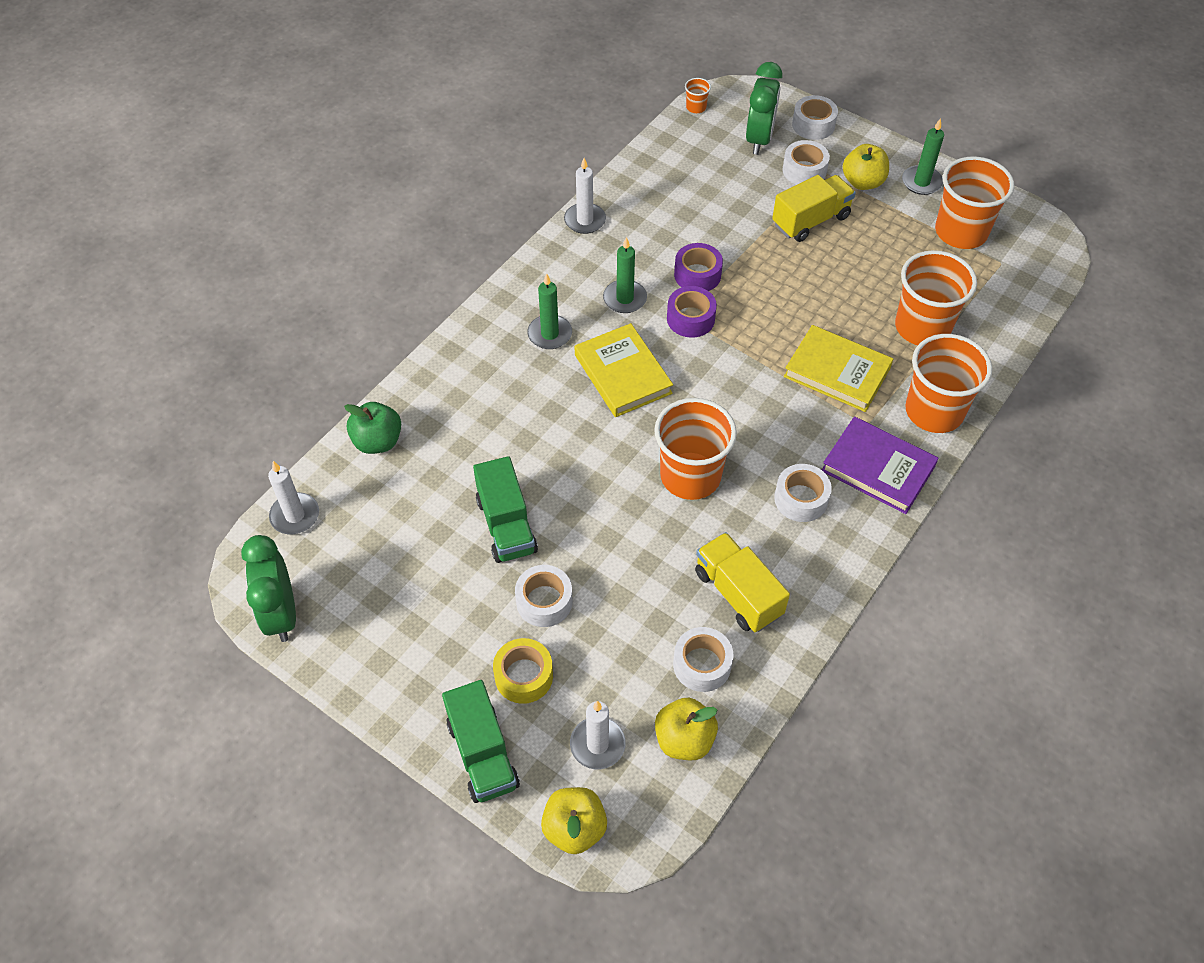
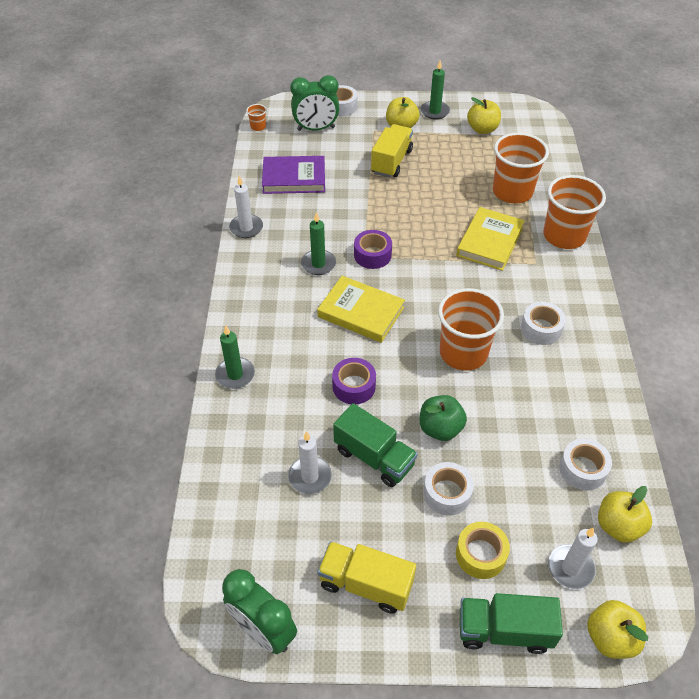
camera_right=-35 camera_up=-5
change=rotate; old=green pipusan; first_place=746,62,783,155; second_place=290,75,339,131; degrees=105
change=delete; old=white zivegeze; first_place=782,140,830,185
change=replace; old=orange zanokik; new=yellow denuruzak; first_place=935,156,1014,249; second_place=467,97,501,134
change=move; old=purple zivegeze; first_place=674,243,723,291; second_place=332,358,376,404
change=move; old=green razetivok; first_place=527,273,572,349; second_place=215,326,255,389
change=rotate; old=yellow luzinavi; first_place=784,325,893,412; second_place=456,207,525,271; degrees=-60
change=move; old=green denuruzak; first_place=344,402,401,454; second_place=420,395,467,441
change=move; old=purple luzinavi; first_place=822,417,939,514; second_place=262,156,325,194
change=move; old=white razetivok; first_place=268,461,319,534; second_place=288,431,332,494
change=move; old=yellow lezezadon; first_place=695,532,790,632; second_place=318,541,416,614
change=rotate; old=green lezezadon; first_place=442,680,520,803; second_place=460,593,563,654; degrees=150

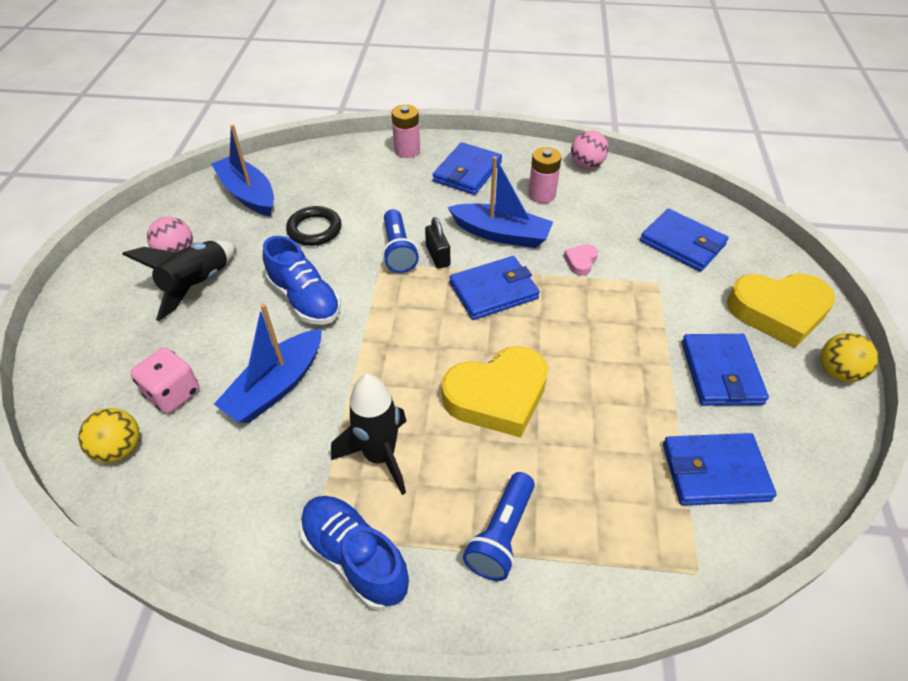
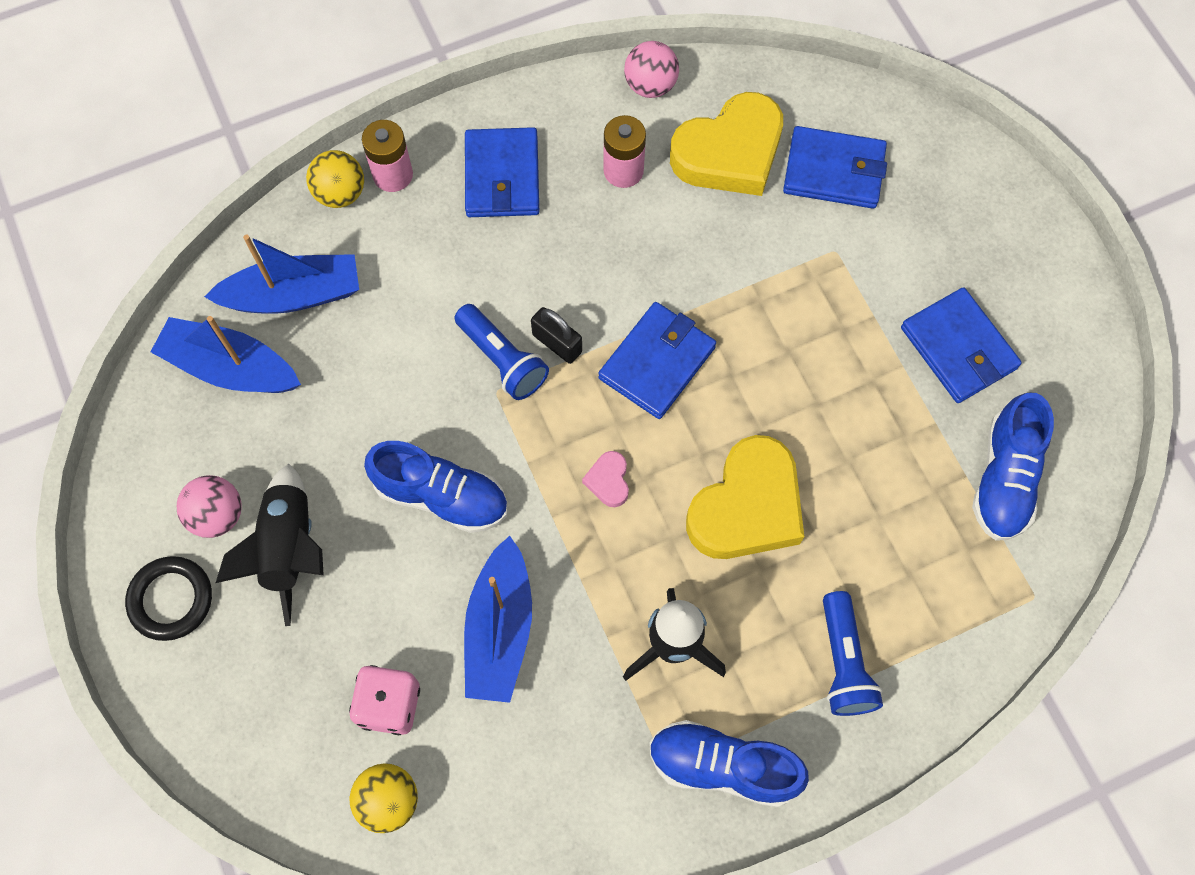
camera_right=-30 camera_up=20
change=move; old=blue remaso; first_place=448,156,553,248; second_place=204,235,359,314
change=move; old=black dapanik; first_place=286,206,341,246; second_place=125,556,212,641
change=move; old=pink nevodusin; first_place=564,244,598,276; second_place=582,451,629,507
change=move; old=yellow nevodusin; first_place=727,273,835,348; second_place=670,92,783,196
change=move; old=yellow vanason; first_place=820,333,878,382; second_place=306,150,364,208
change=replace; old=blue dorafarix; new=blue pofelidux; first_place=663,433,777,506; second_place=972,393,1054,541

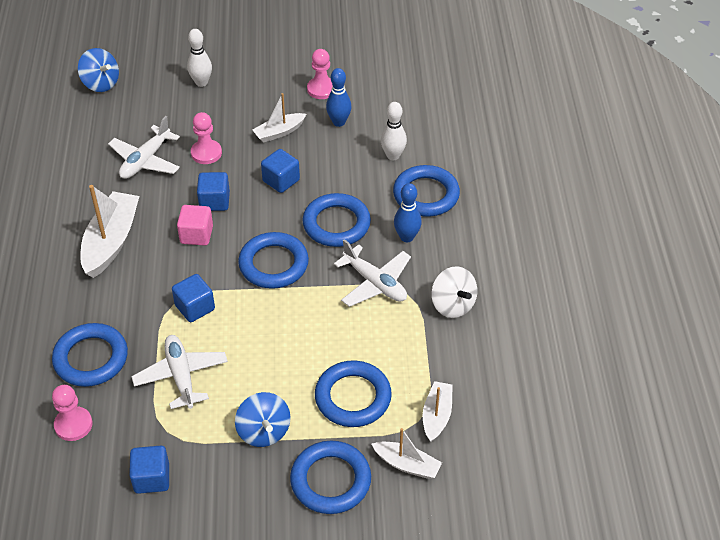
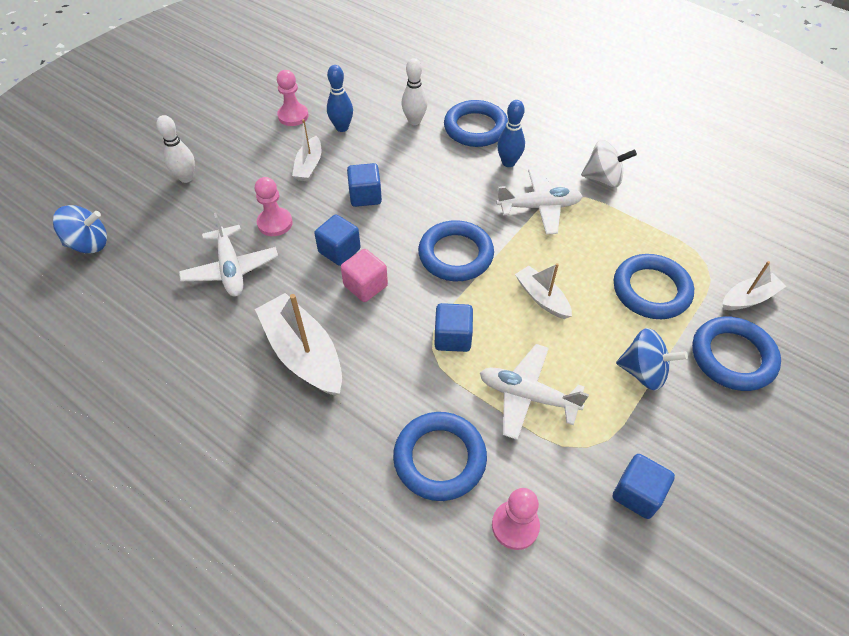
camera_right=-50 camera_up=5
change=delete; old=blue dapanik; first_place=303,193,371,247
change=move; old=white remaso; first_place=423,381,453,442; second_place=515,263,572,319

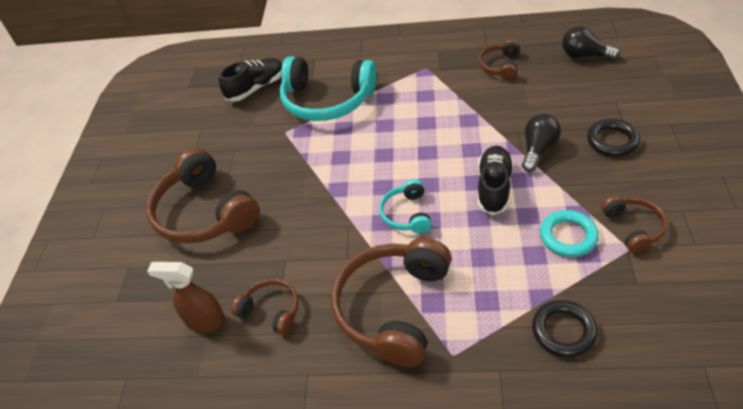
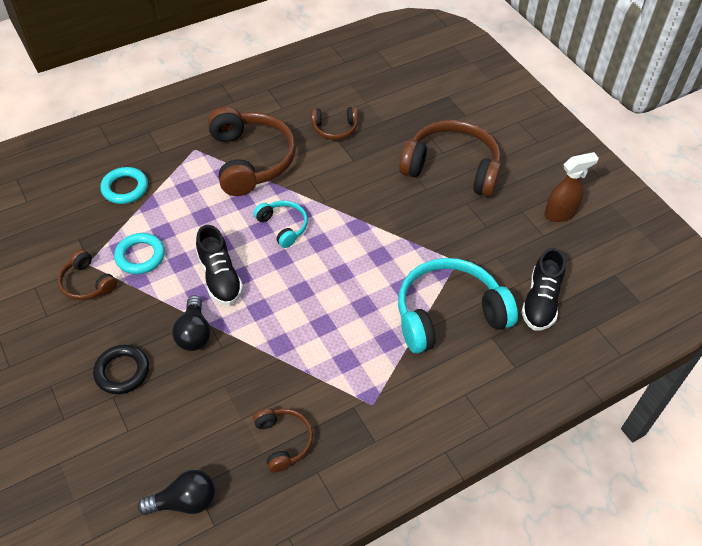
camera_right=140 camera_up=5
change=move; old=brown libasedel; first_place=147,262,225,332; second_place=545,152,599,222
change=recolor; old=black dapanik; new=turquoise dapanik; first_place=532,300,598,357; second_place=100,167,148,204

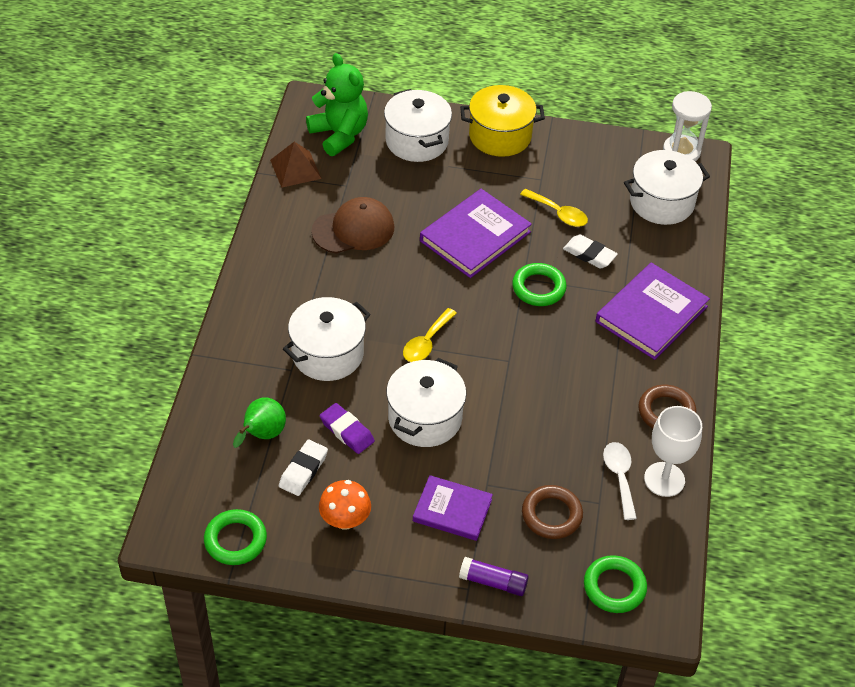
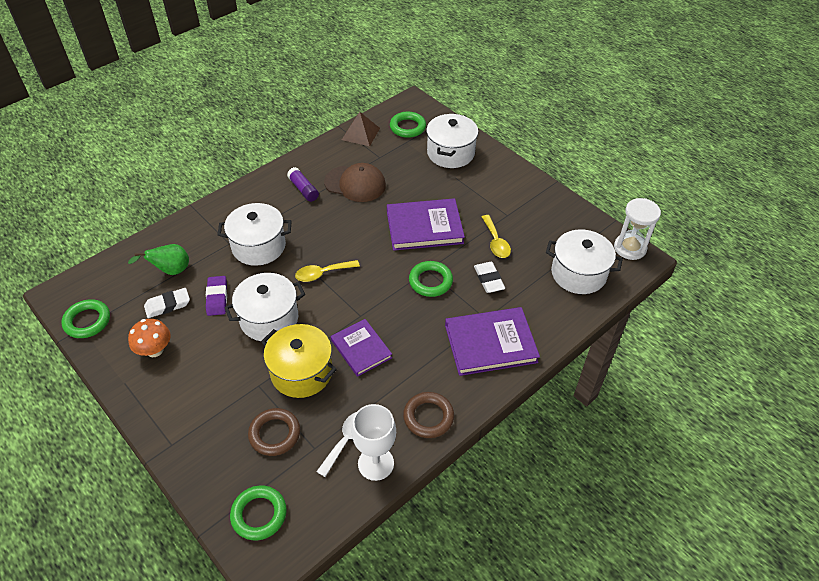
camera_right=40 camera_up=0
change=replace; old=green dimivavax; new=green dapanik; first_place=306,53,368,156; second_place=390,112,426,138
change=move; old=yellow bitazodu; first_place=460,85,545,157; second_place=261,324,337,398
change=move; old=purple luzinavi; first_place=413,475,493,541; second_place=331,319,392,377
change=move; old=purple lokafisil; first_place=459,557,529,596; second_place=287,167,319,202

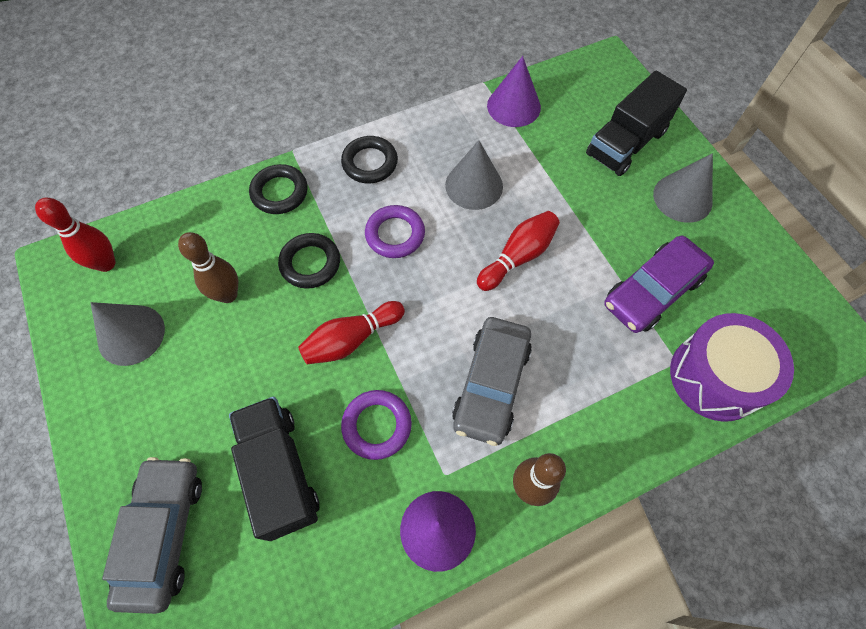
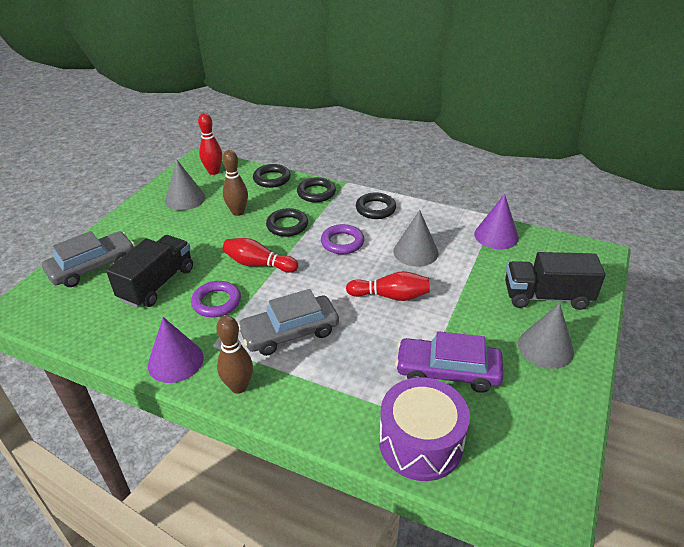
camera_right=50 camera_up=-25
change=insert; new=black dapanik; second_place=253,164,291,188

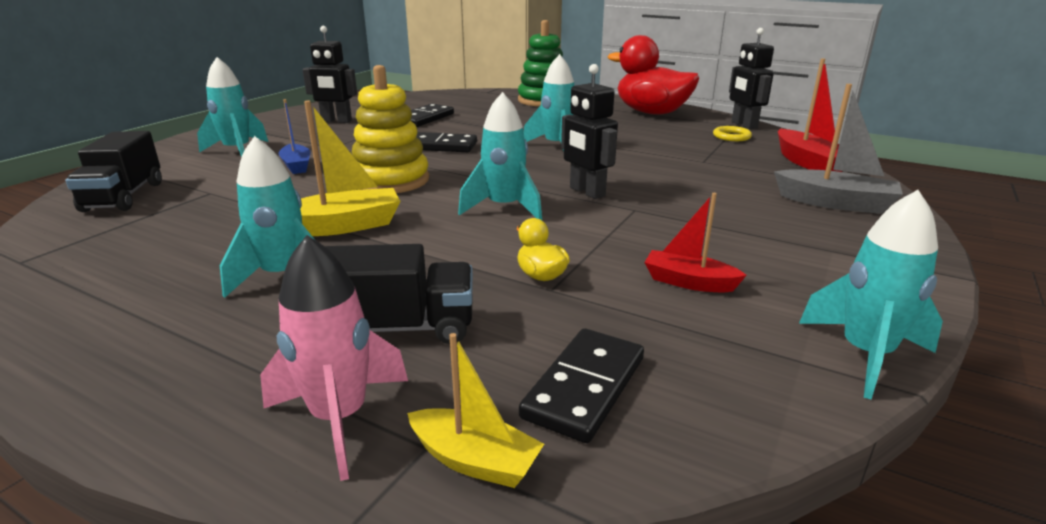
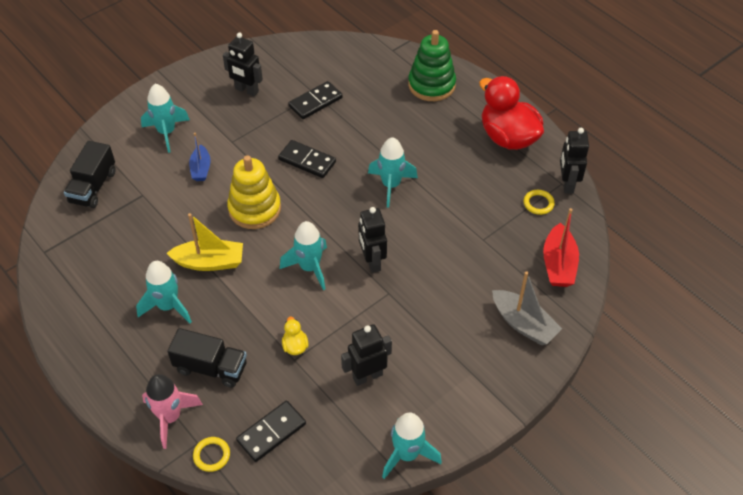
camera_right=20 camera_up=25
change=replace; old=red remaso; new=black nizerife; first_place=644,193,747,292; second_place=341,324,392,386
change=replace; old=yellow remaso; new=yellow dapanik; first_place=407,333,544,488; second_place=193,437,230,472

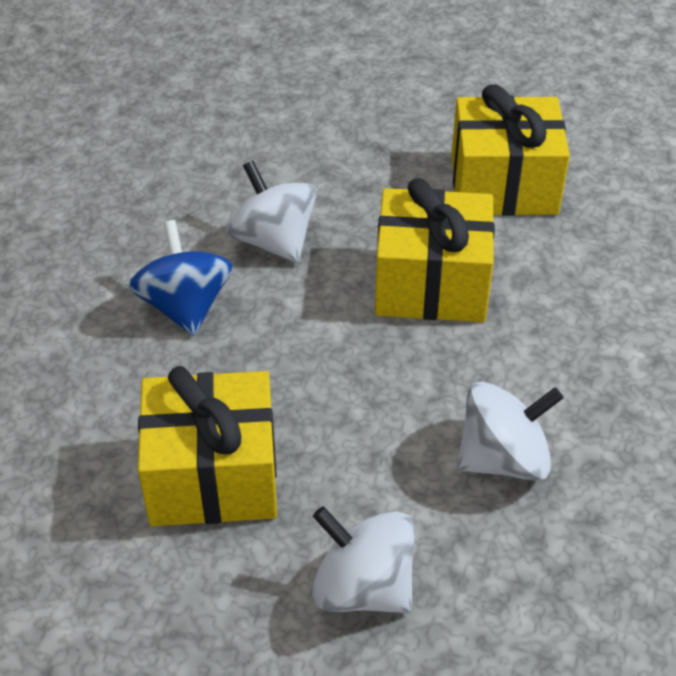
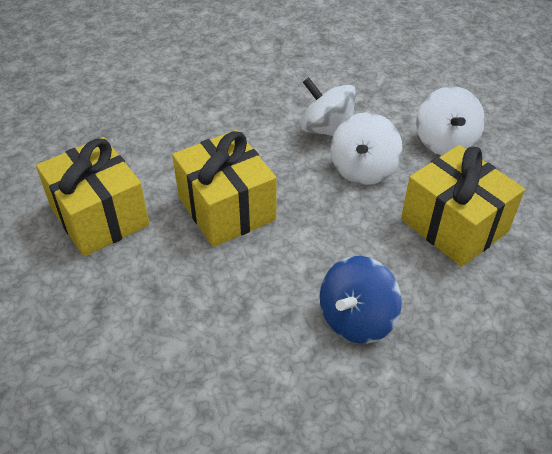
camera_right=-125 camera_up=0
change=move; old=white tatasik; first_place=227,160,317,263; second_place=330,112,403,185

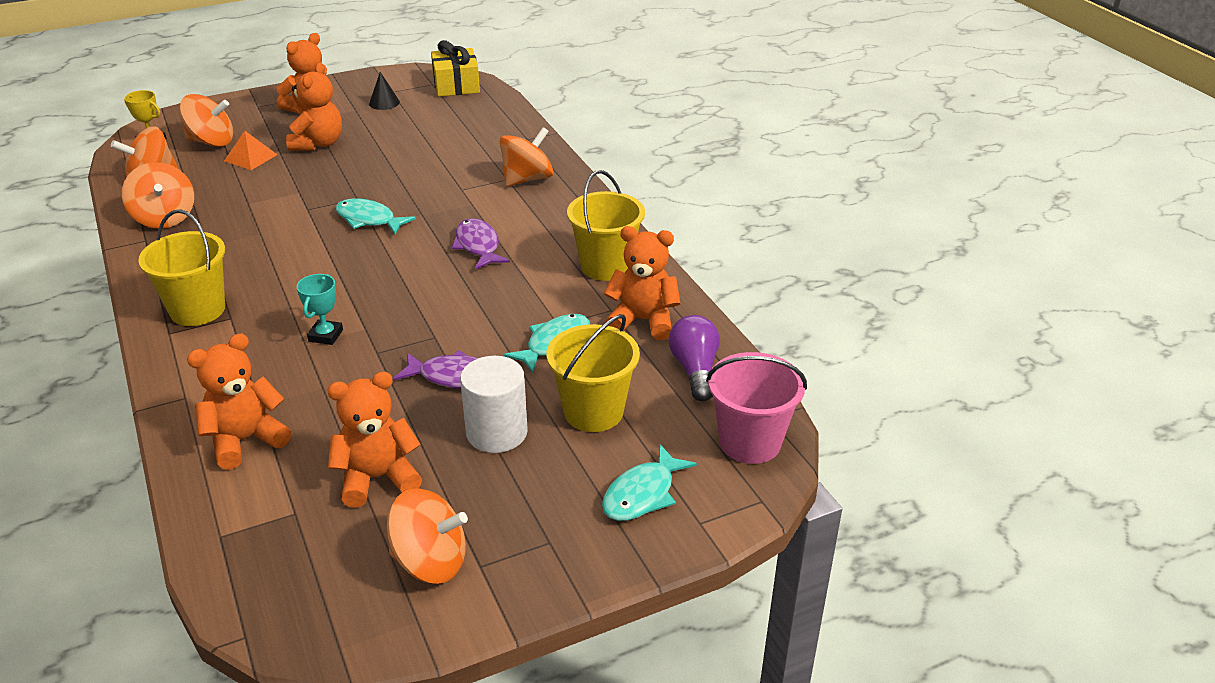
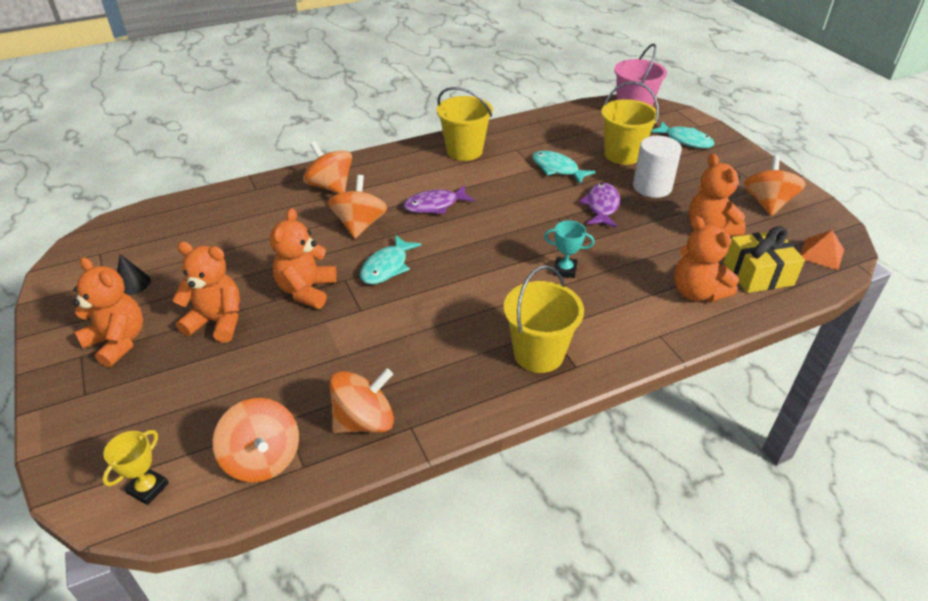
camera_right=-90 camera_up=5
change=move; old=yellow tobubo; first_place=431,40,480,97; second_place=724,226,805,293
change=move; old=orange tatasik; first_place=179,94,233,147; second_place=328,175,387,238
change=move; old=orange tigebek; first_place=224,131,278,170; second_place=800,230,844,270
change=move; old=orange dimivavax; first_place=604,226,681,340; second_place=270,208,337,309
change=delete; old=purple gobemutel; first_place=669,315,720,402

